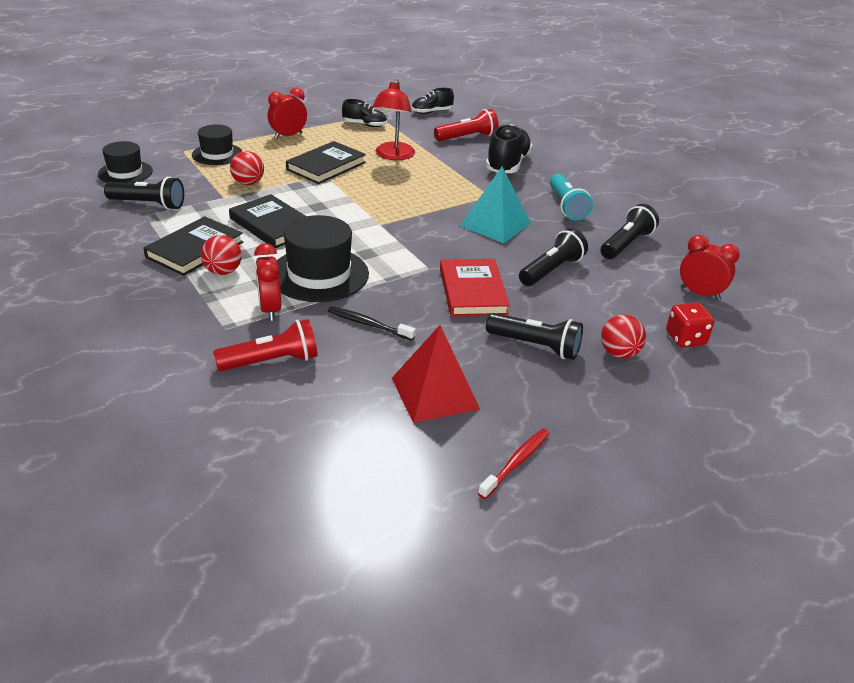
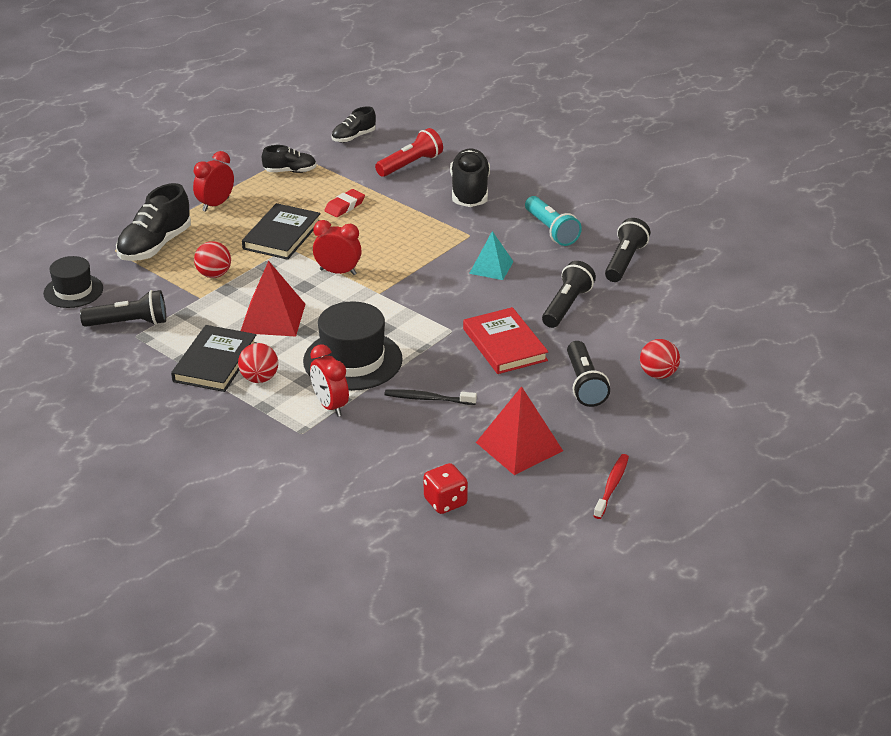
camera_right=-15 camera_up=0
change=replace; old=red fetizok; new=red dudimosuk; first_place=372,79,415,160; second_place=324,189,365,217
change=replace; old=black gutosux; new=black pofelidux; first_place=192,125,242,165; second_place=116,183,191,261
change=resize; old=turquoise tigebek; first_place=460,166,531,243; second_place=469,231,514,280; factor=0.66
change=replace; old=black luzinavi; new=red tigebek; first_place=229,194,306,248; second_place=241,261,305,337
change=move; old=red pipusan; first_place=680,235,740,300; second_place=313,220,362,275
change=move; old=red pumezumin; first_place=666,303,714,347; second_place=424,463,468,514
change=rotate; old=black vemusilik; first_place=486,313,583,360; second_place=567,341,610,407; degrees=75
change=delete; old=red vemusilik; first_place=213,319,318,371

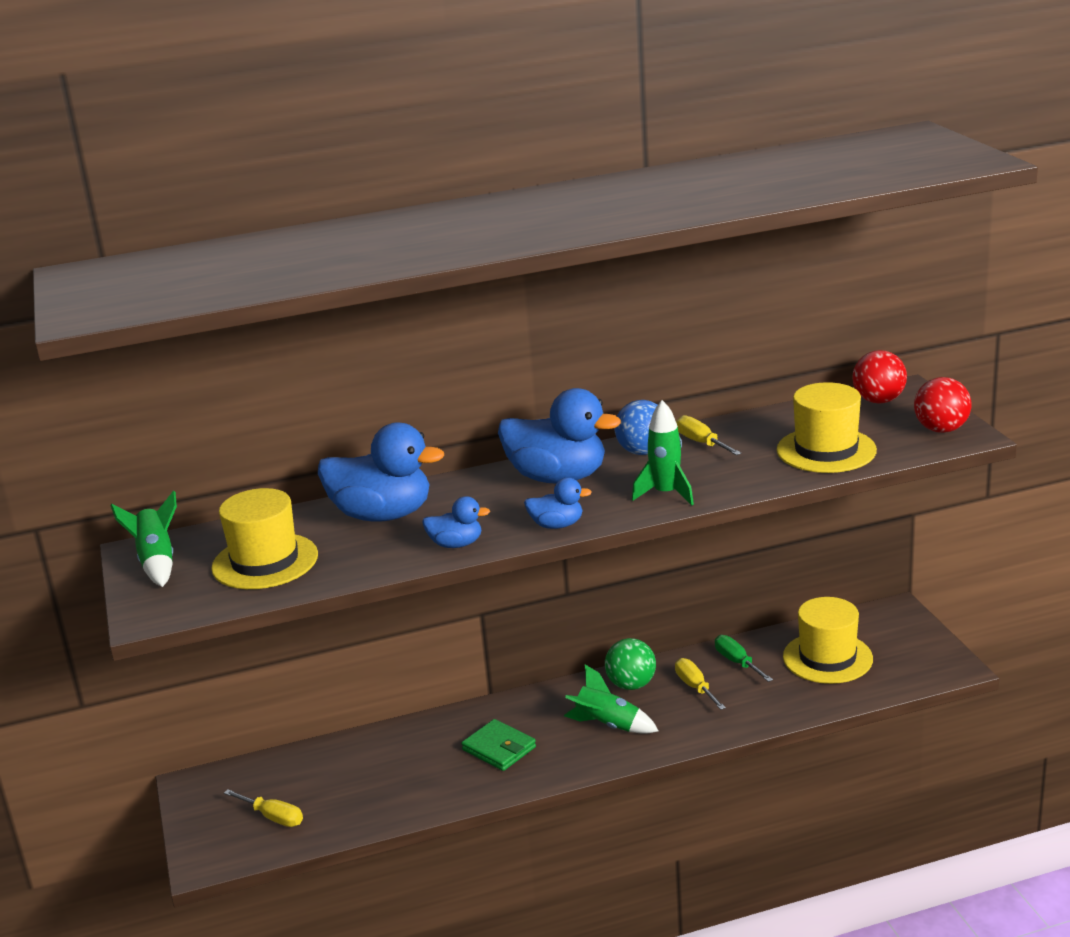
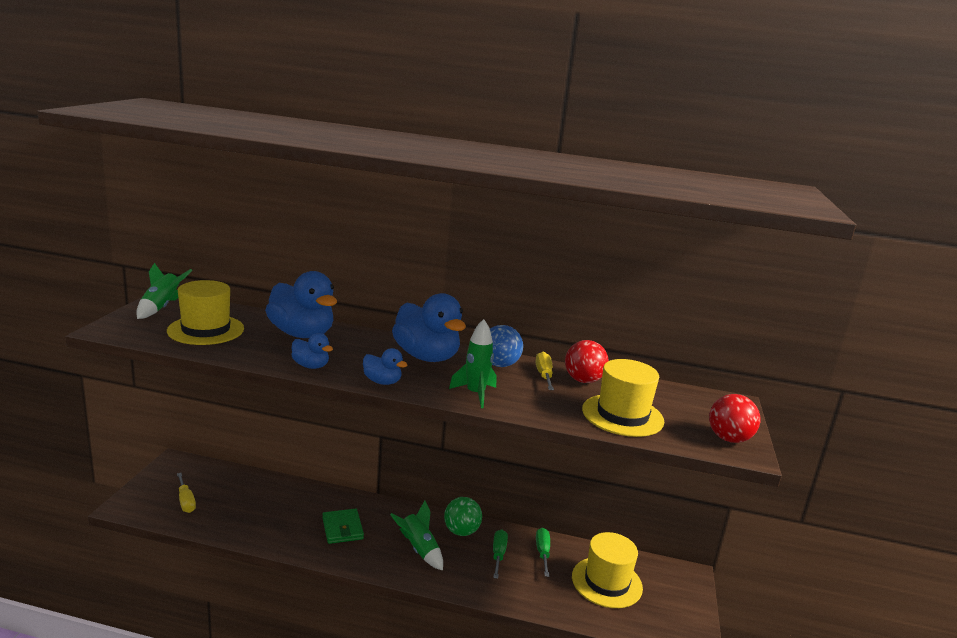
camera_right=25 camera_up=-5
change=move; old=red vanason; first_place=852,350,907,404; second_place=565,340,609,383
change=recolor; old=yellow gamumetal; new=green gamumetal; first_place=675,658,726,710; second_place=493,530,508,579

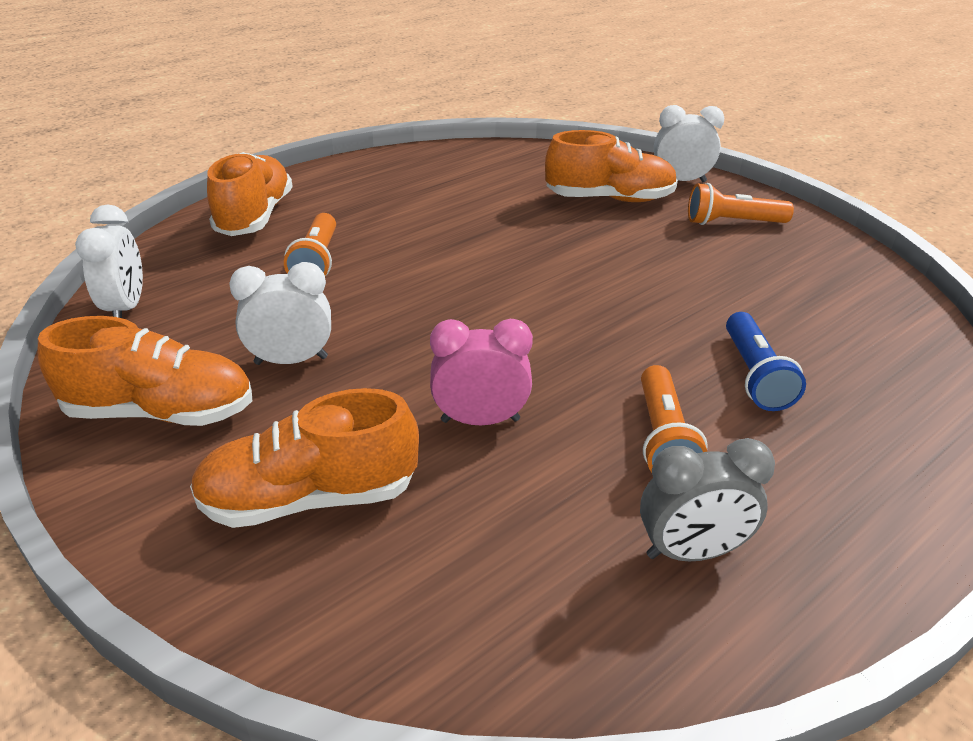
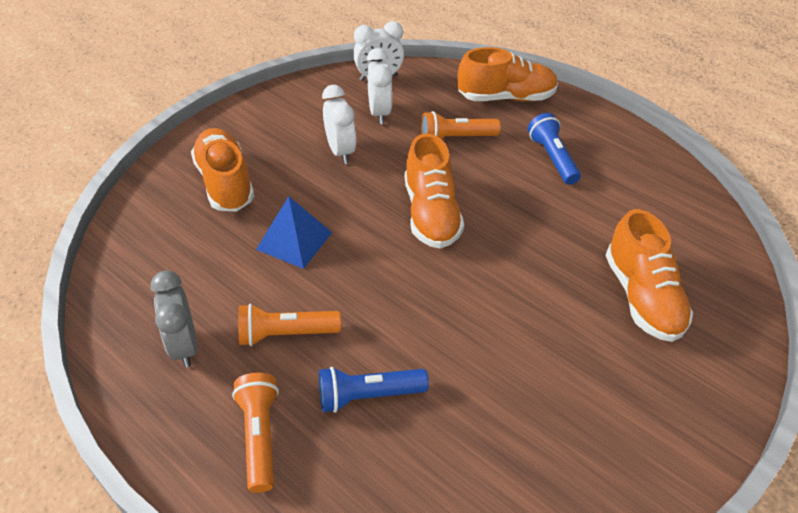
camera_right=80 camera_up=10
change=move; old=white pipusan; first_place=654,105,724,182; second_place=367,48,392,124
change=move; old=orange vemusilik; first_place=688,183,794,225; second_place=232,373,279,493
change=move; old=orange pofelidux; first_place=37,316,252,426; second_place=405,133,464,249
change=replace; old=pink pipusan; new=blue tigebek; first_place=430,319,533,425; second_place=256,196,332,269
change=insert; new=blue vemusilik; second_place=528,113,581,185

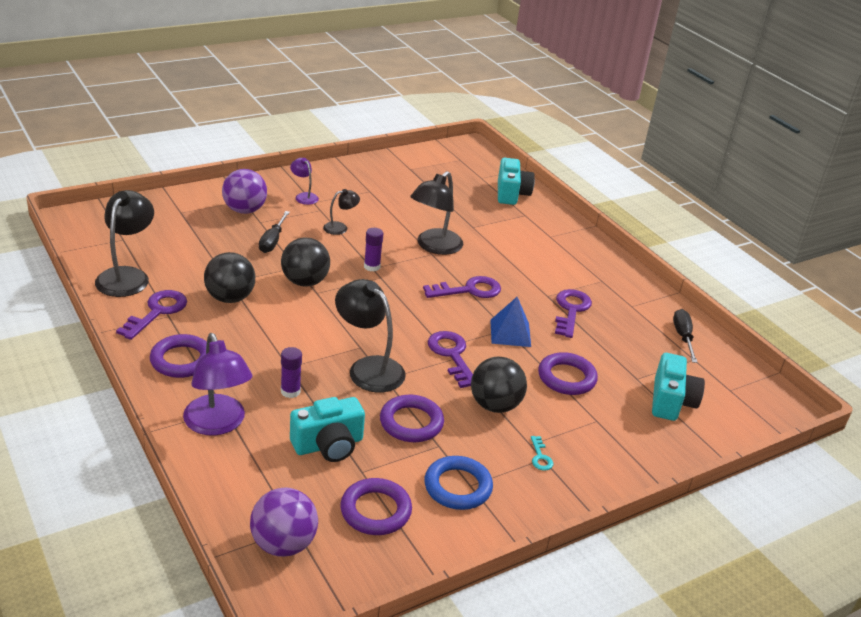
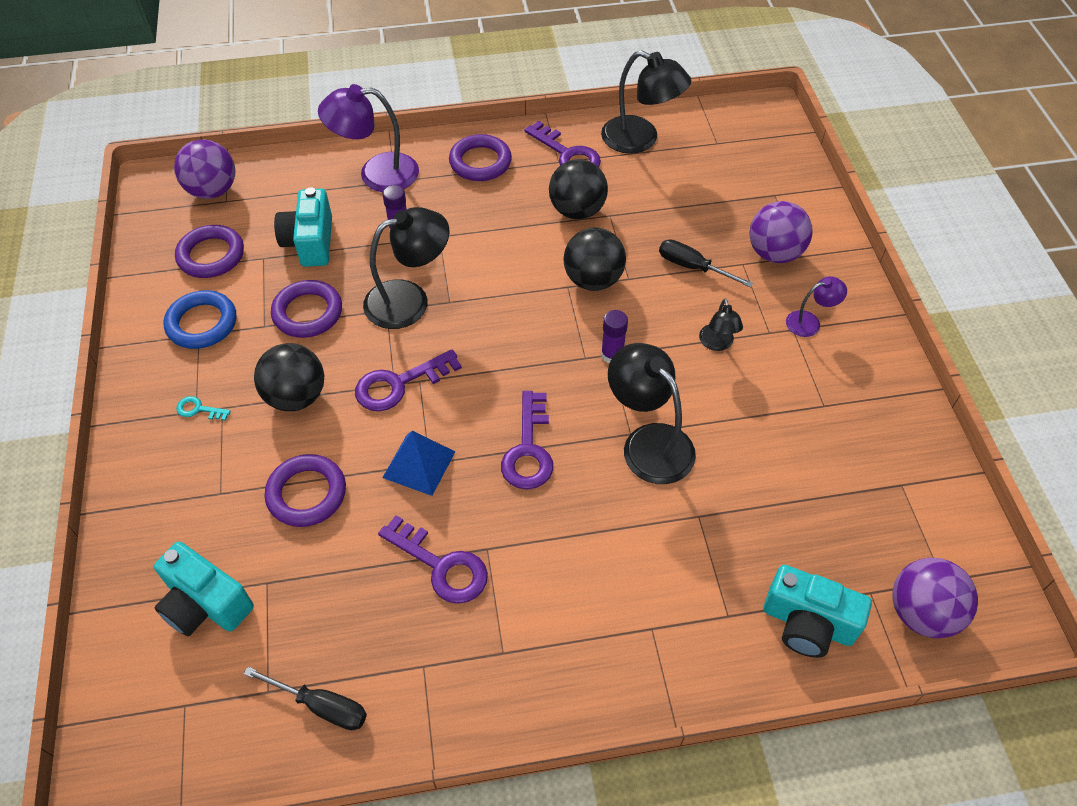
camera_right=115 camera_up=20
change=rotate; old=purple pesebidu; first_place=428,331,473,388; second_place=355,349,462,411; degrees=150
change=insert; new=purple vanason; second_place=892,557,978,639

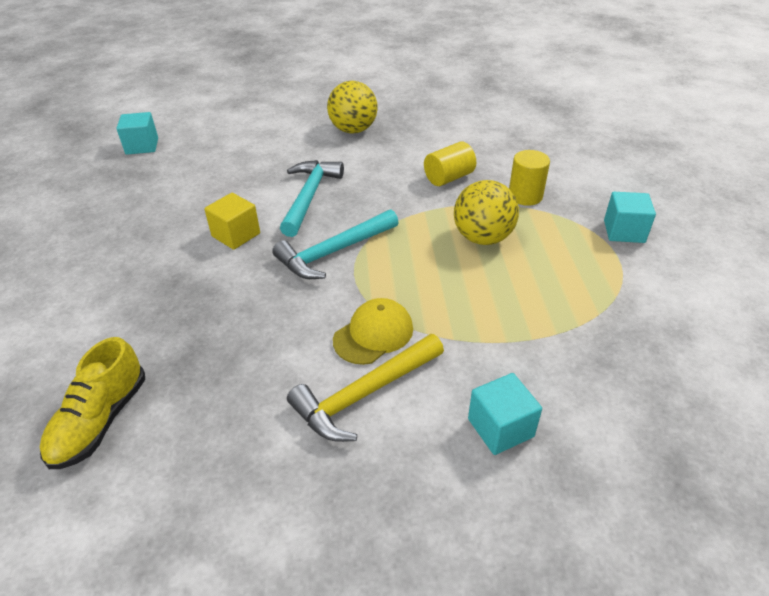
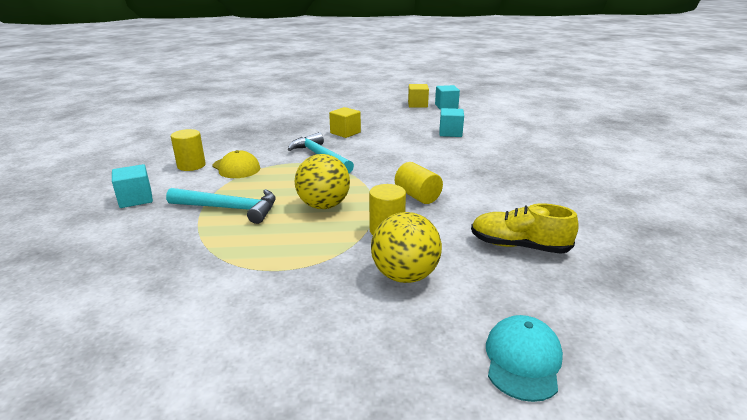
camera_right=90 camera_up=-15
change=move; old=yellow vanason; first_place=327,81,378,133; second_place=371,212,442,283
change=move; old=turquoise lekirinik; first_place=280,160,344,237; second_place=166,188,276,224
change=move; old=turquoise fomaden; first_place=604,192,656,243; second_place=439,108,464,137
change=replace; old=yellow lekirinik; new=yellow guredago; first_place=287,334,444,442; second_place=171,129,206,171
change=move; old=yellow pofelidux; first_place=40,337,145,469; second_place=471,203,579,254
change=insert; new=yellow fomaden; second_place=408,84,429,108
change=insert; new=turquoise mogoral; second_place=486,315,563,402

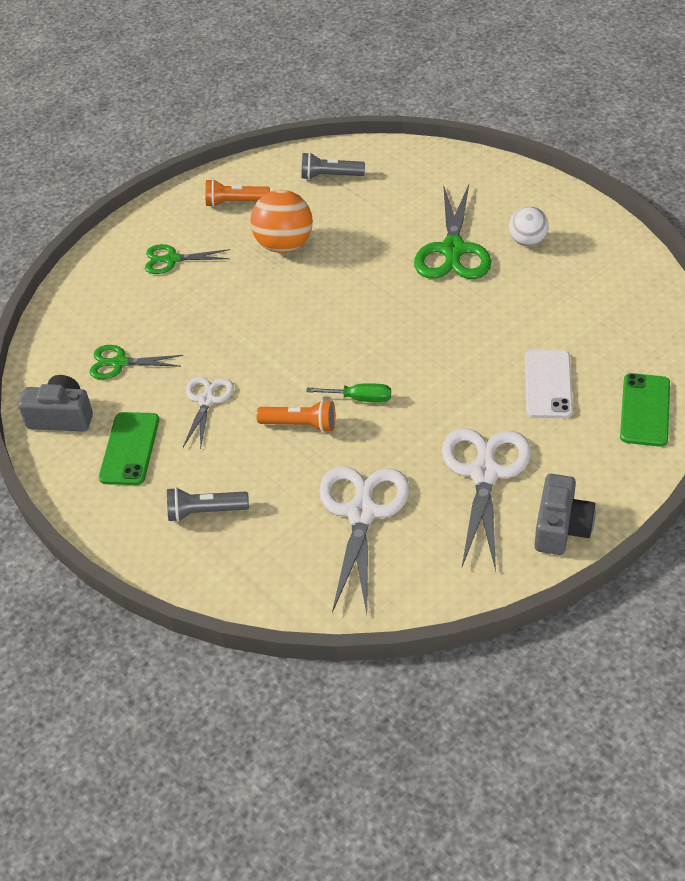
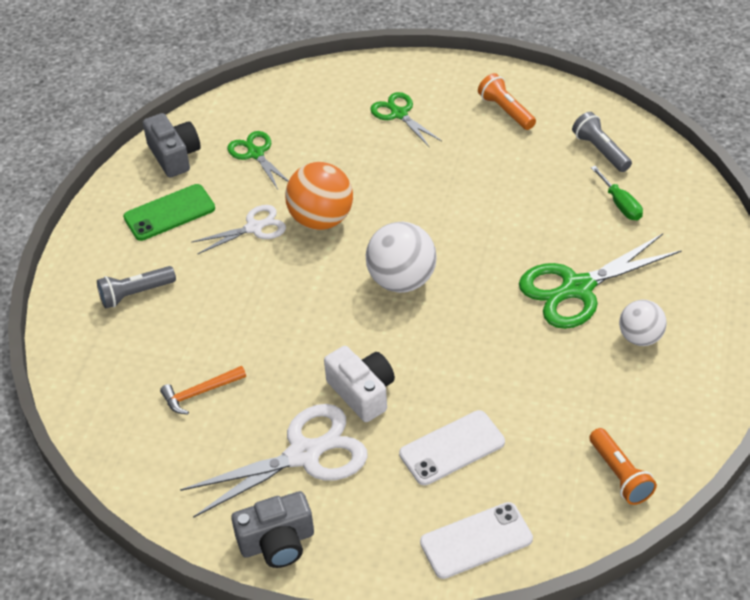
camera_right=55 camera_up=0
change=move; old=orange vanason; first_place=250,190,313,253; second_place=285,162,353,230
change=recolor; old=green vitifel; new=white vitifel; first_place=620,373,670,447; second_place=420,502,533,579
change=move; old=green gamumetal; first_place=306,383,391,403; second_place=591,166,643,220
change=move; old=orange vemusilik; first_place=256,400,335,433; second_place=589,428,657,505
change=replace; old=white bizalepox; new=orange lekirinik; first_place=319,466,409,614; second_place=160,366,246,414
change=rotate; old=grey vemusilik; first_place=167,487,249,522; second_place=97,266,176,309; degrees=-75
change=insert; new=white vanason; second_place=366,222,436,293
change=insert; new=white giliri; second_place=324,346,395,422

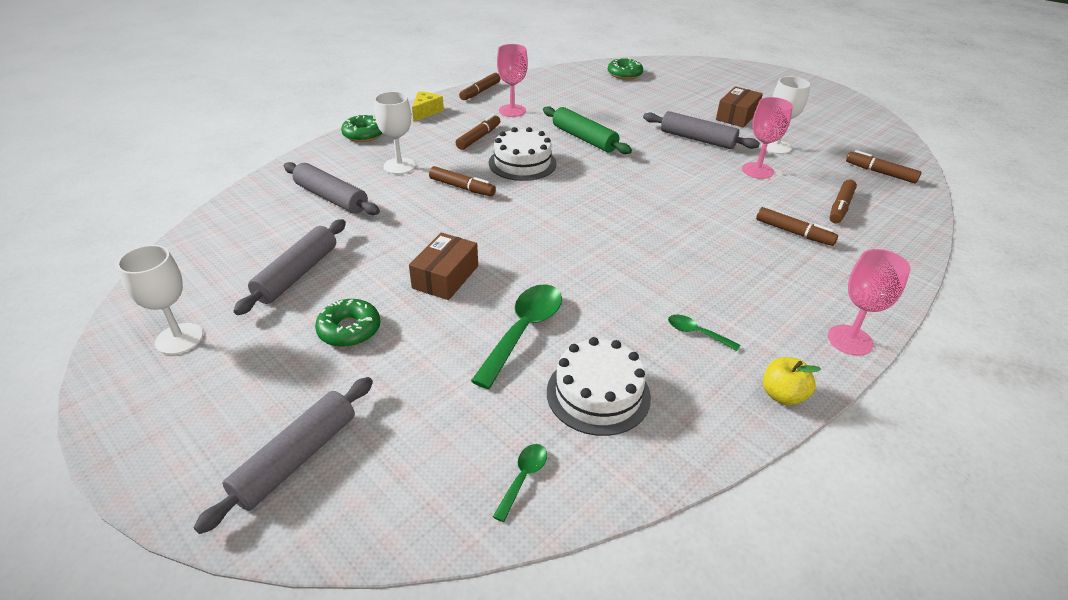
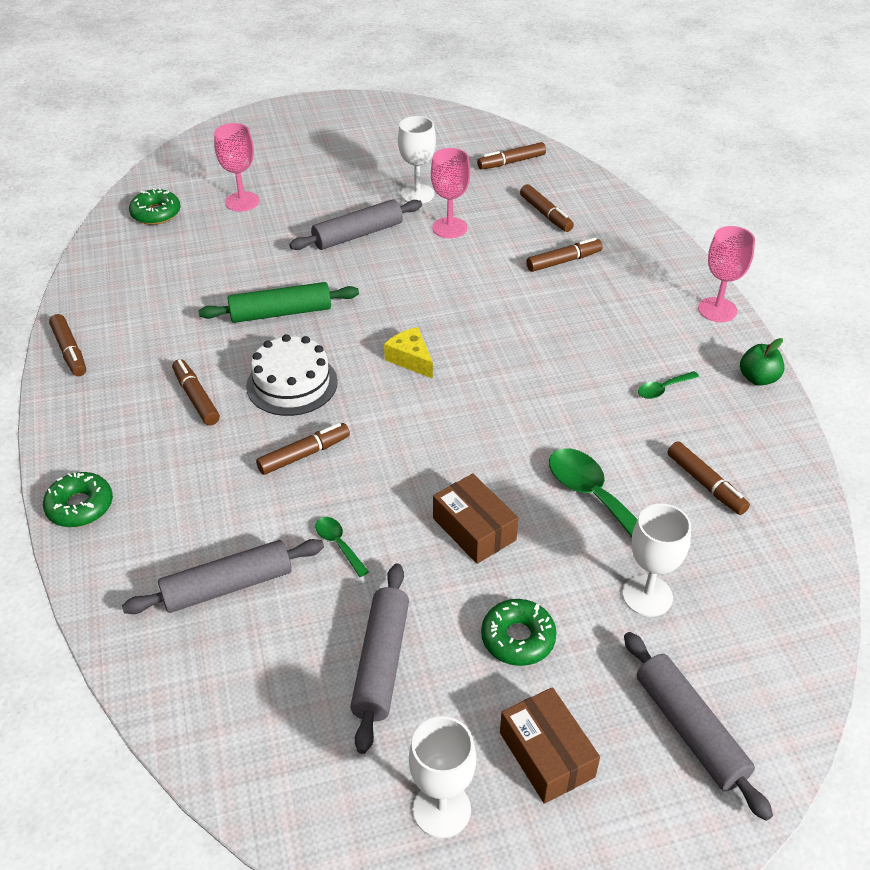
camera_right=-60 camera_up=5
change=move; old=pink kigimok; first_place=497,44,528,117; second_place=214,123,259,212
change=move; old=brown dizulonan; first_place=716,86,763,128; second_place=500,687,600,804
change=move; old=white kigimok; first_place=374,91,415,174; second_place=623,504,691,617
change=move; old=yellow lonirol; first_place=412,91,444,122; second_place=384,327,433,379
change=rotate; old=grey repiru; first_place=233,219,346,315; second_place=350,563,409,754; degrees=45
change=replace; old=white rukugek; new=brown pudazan; first_place=547,337,651,436; second_place=667,441,750,515
change=recolor; old=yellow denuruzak; new=green denuruzak; first_place=763,357,821,405; second_place=740,338,784,386
change=move; old=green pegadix; first_place=493,444,547,522; second_place=315,517,369,577

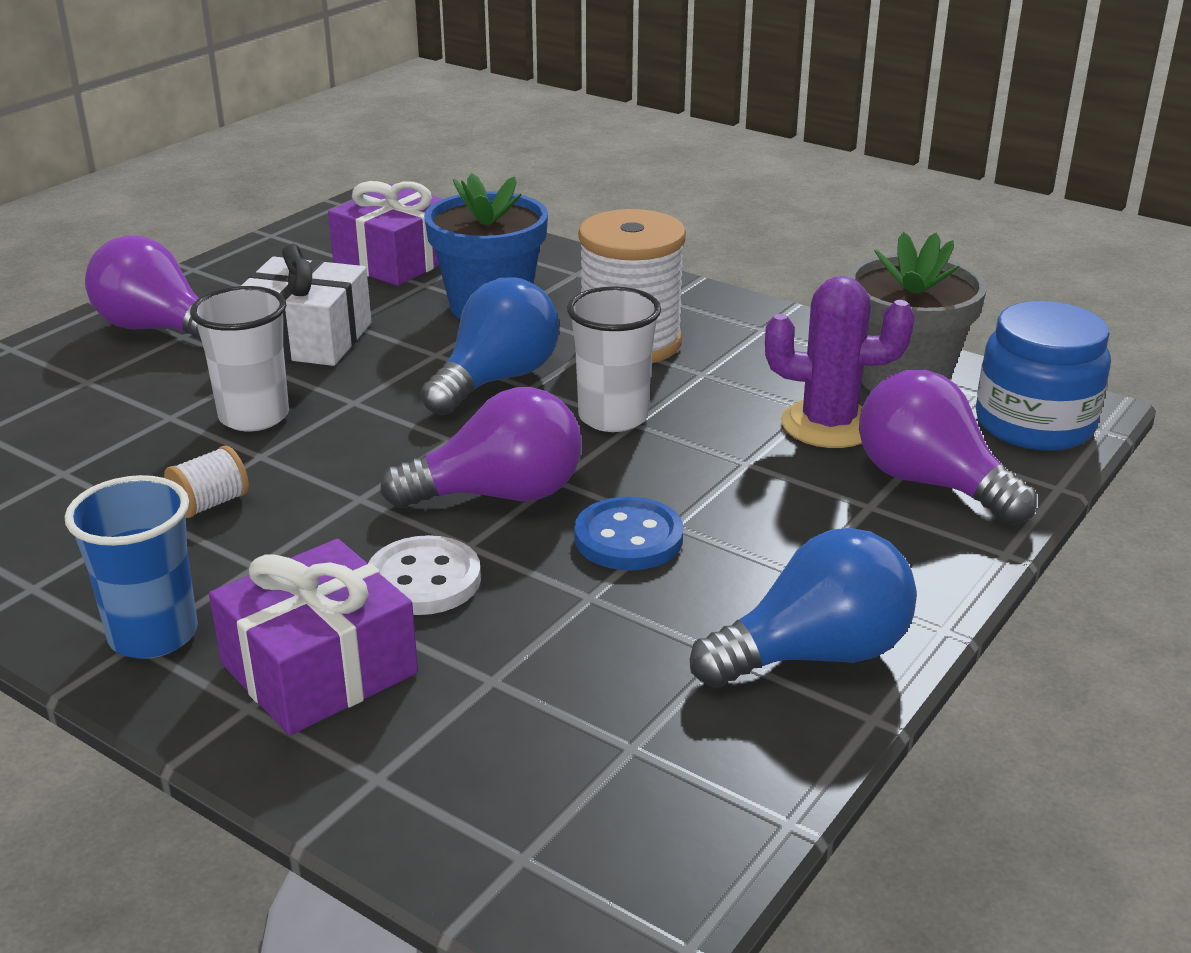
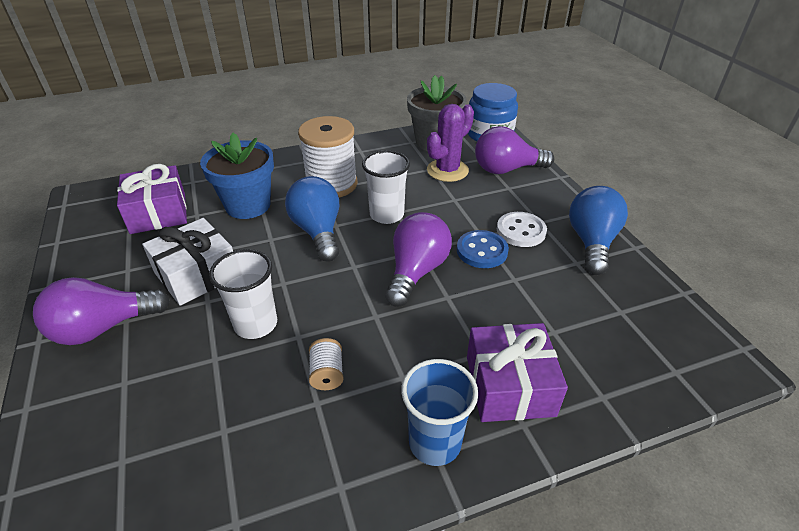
camera_right=-55 camera_up=10
change=move; old=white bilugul; first_place=368,535,481,615; second_place=497,212,547,247

